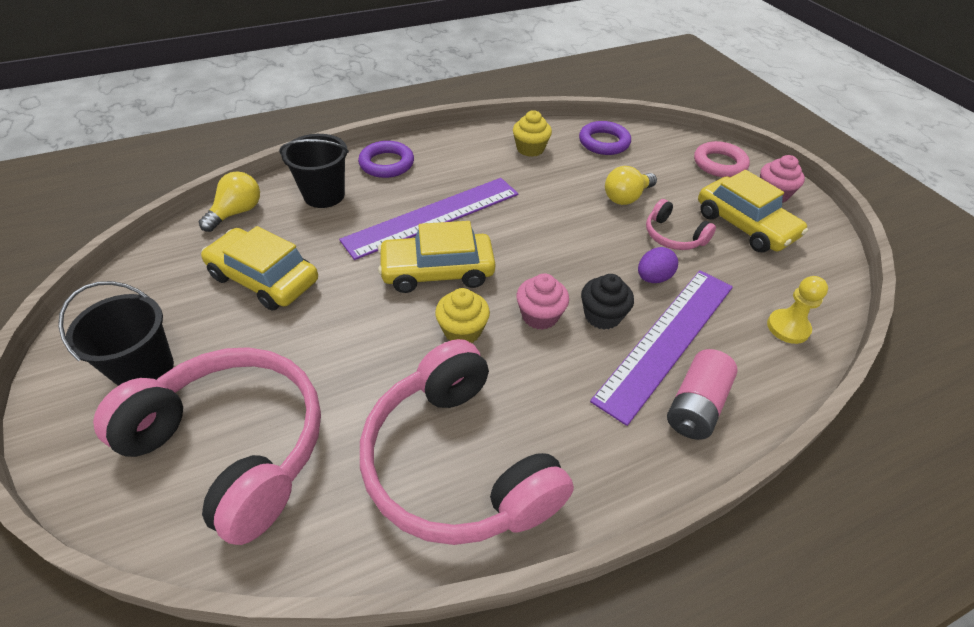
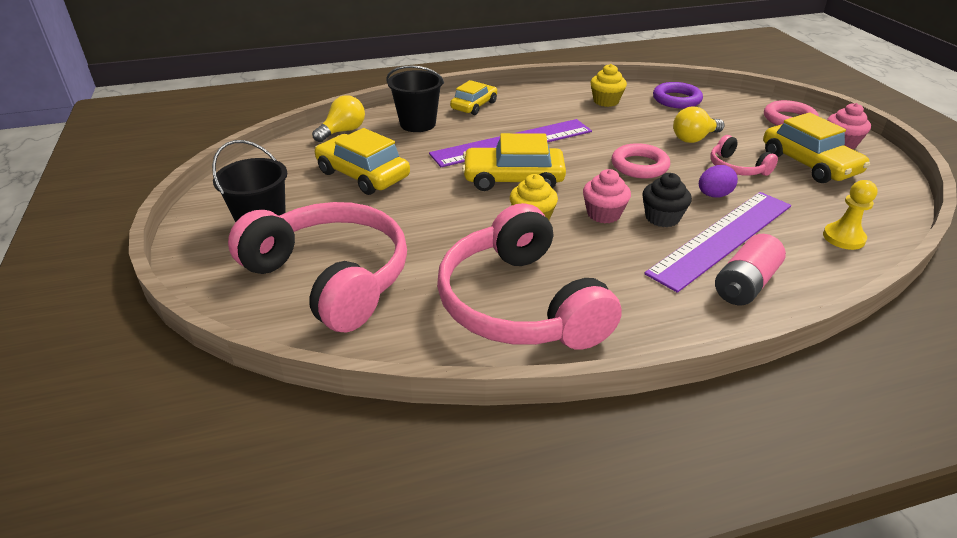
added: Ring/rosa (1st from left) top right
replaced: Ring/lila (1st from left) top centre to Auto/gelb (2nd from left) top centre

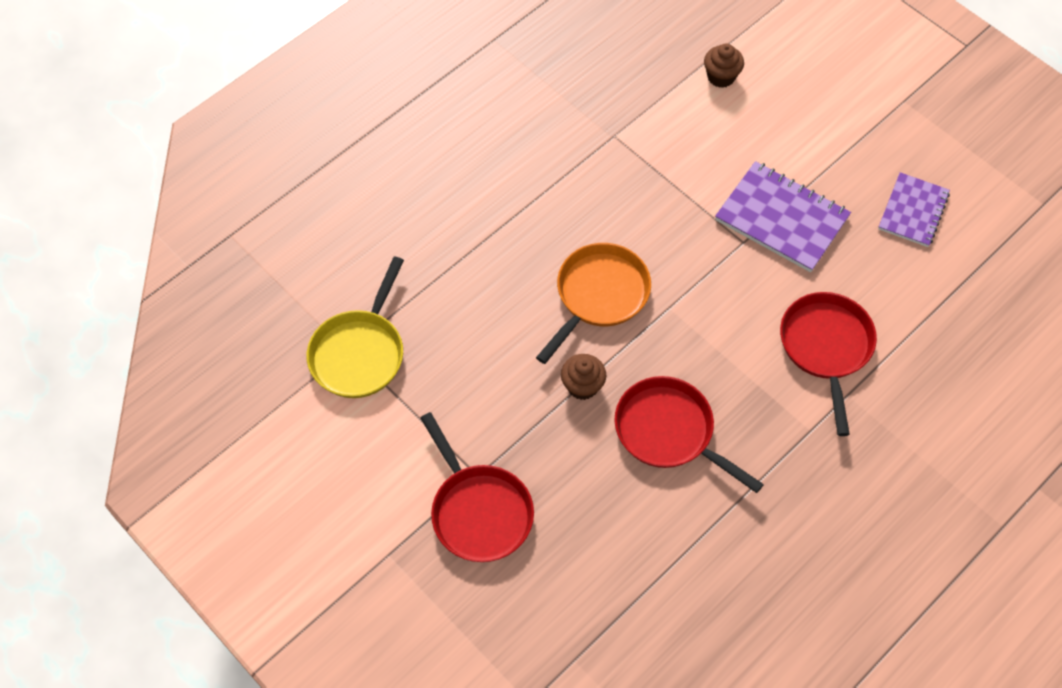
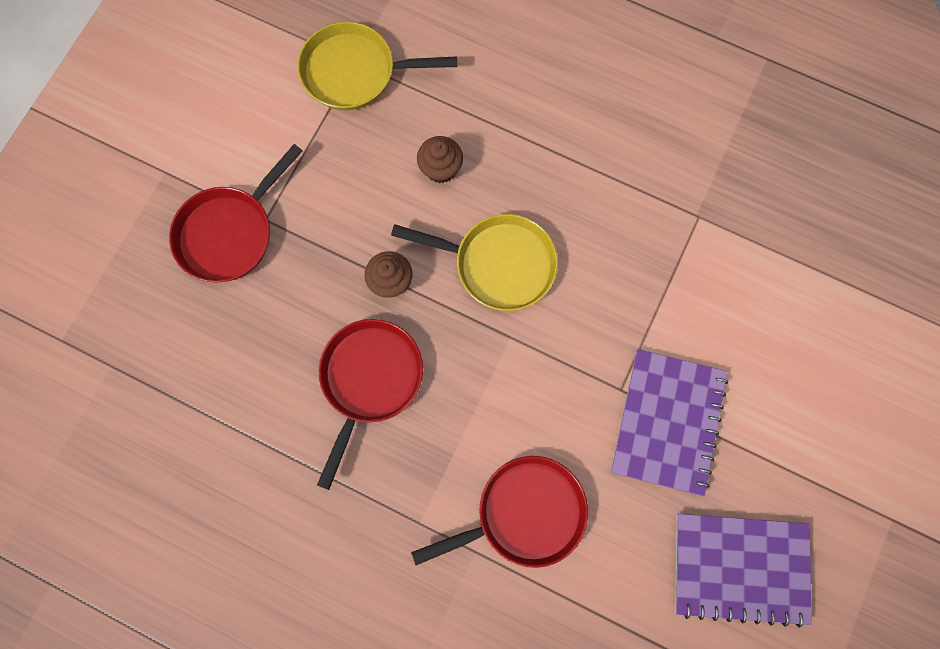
moved: Muffin/braun (2nd from left) top right to top centre
recoloured: Pfanne/orange centre to Pfanne/gelb (2nd from left) centre
resized: Notizbuch/lila (2nd from left) top right = bottom right x1.53

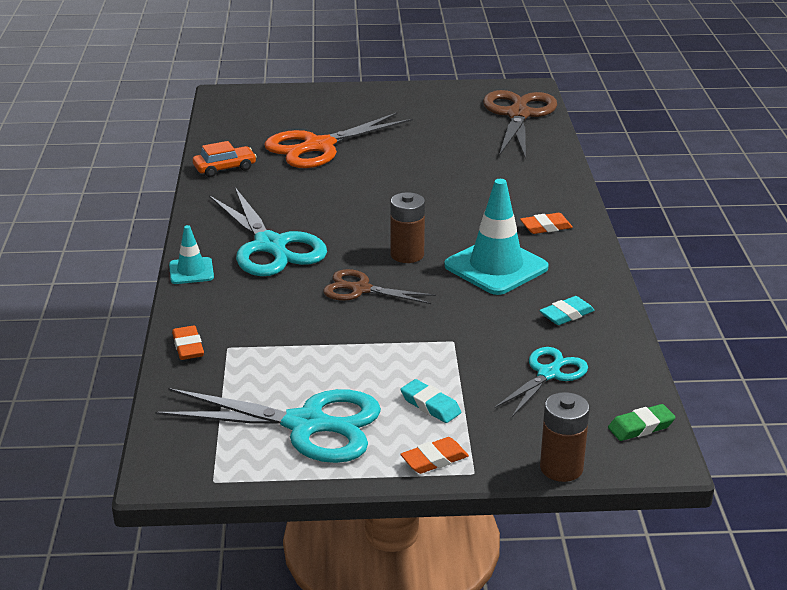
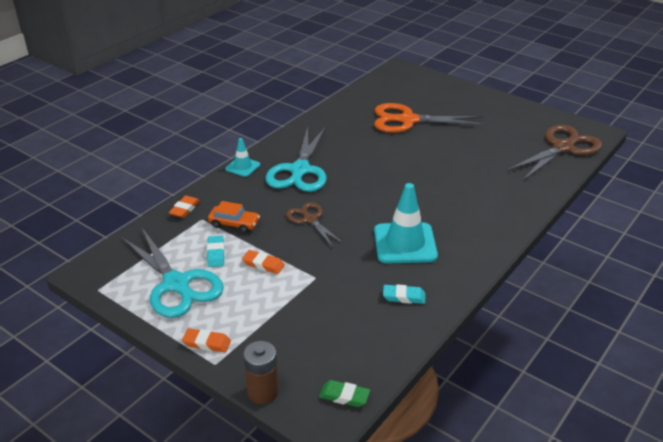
removed: Batterie/braun (1st from left) centre; Schere/türkis (3rd from left) middle right
moved: Auto/orange top left to centre; Radiergummi/türkis (1st from left) bottom centre to middle left; Radiergummi/orange (3rd from left) middle right to centre

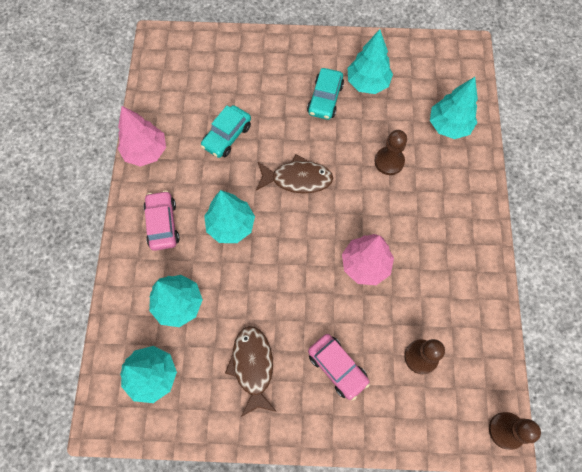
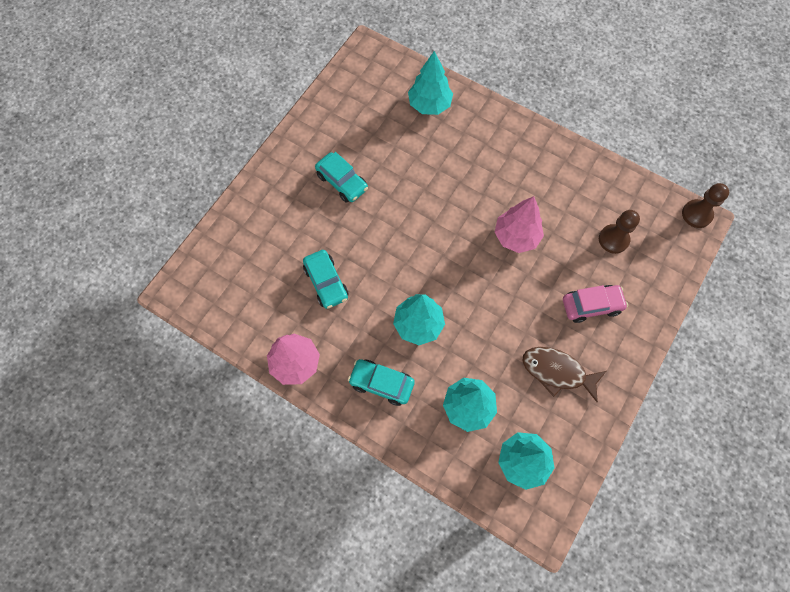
removed: Fisch/braun (2nd from left) centre; Baum/türkis (4th from left) top centre; Bauer/braun (1st from left) top right
recoloured: Auto/rosa (1st from left) middle left to Auto/türkis (3rd from left) centre

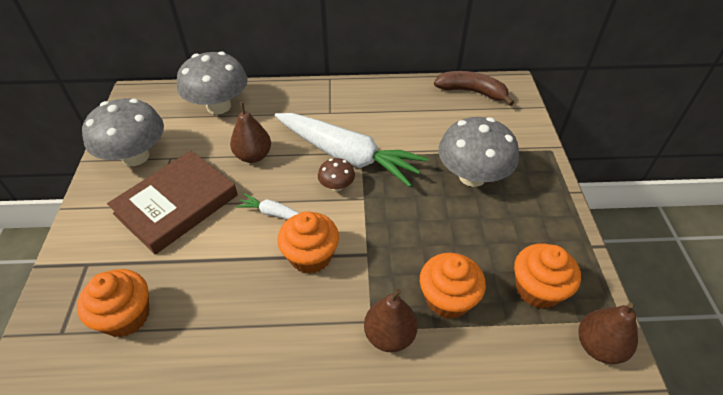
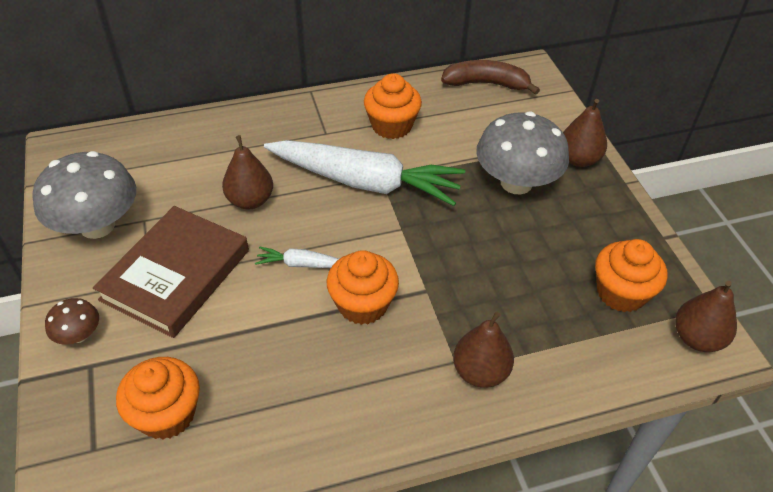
removed: Pilz/grau (2nd from left) top left
added: Birne/braun (3rd from left) top right
moved: Pilz/braun centre to middle left; Muffin/orange (3rd from left) bottom centre to top centre

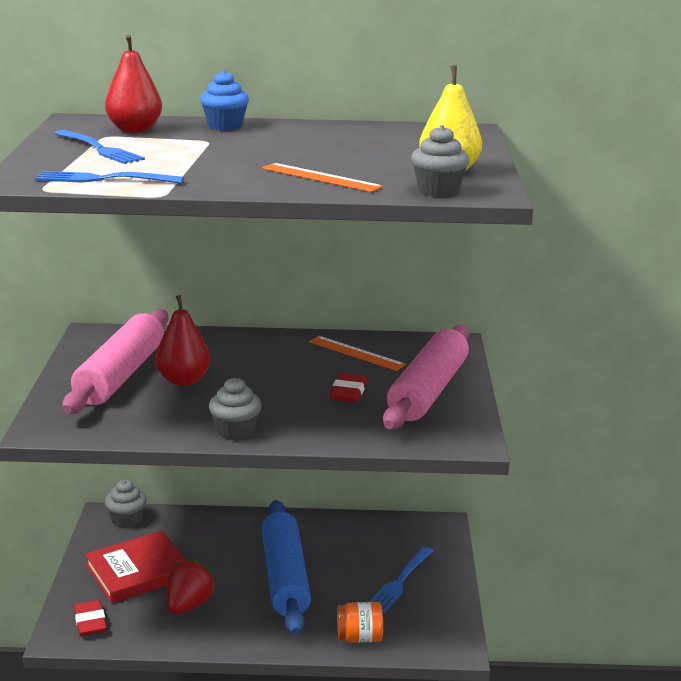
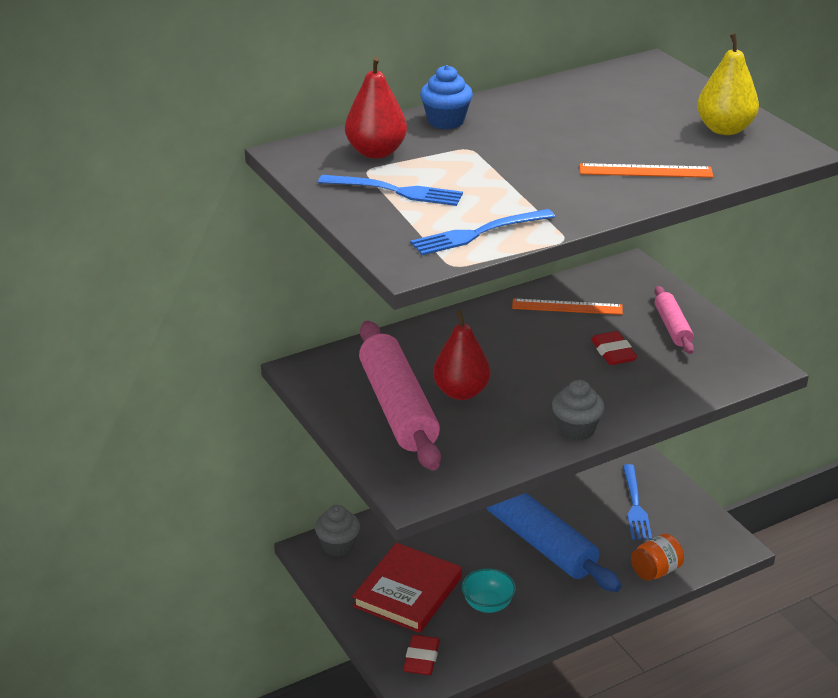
removed: Muffin/grau (3rd from left) top centre
replaced: Erdbeere/rot bottom left to Schüssel/türkis bottom centre
turned: Radiergummi/rot (1st from left) bottom left = bottom centre 60 degrees clockwise
resized: Nudelholz/rosa (2nd from left) centre = middle right x0.51

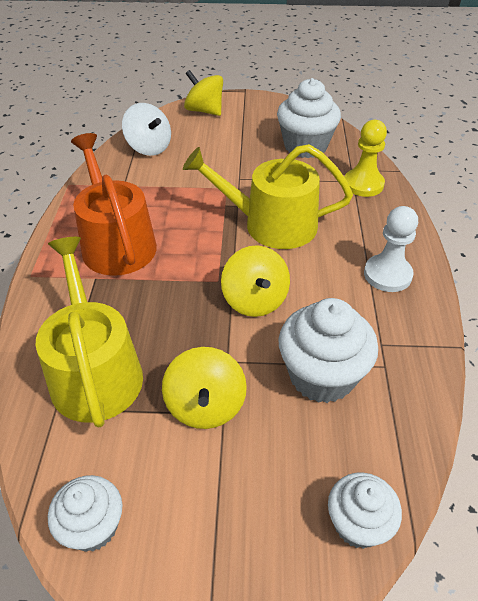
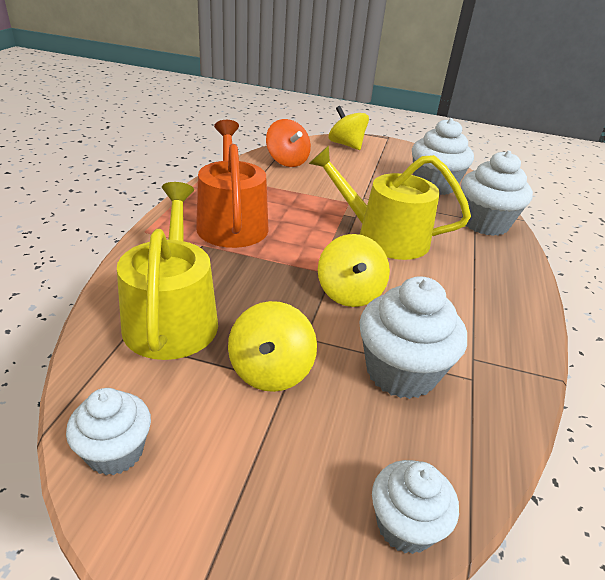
removed: Bauer/weiß middle right
replaced: Bauer/gelb top right to Muffin/weiß (5th from left) top right
recoloured: Kreisel/weiß top left to Kreisel/orange top centre

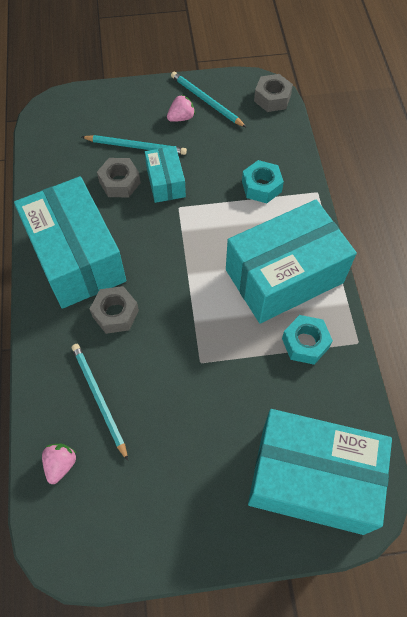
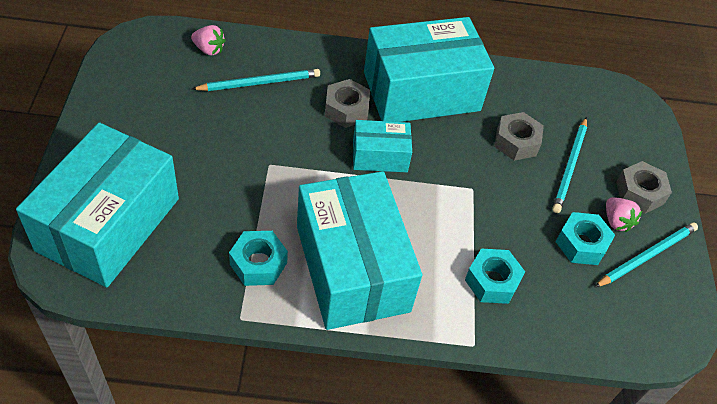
added: Sechskantmutter/türkis (3rd from left) middle right
moved: Schachtel/türkis (2nd from left in the first image) top centre to Schachtel/türkis (3rd from left) centre; Sechskantmutter/grau (3rd from left) top right to middle right

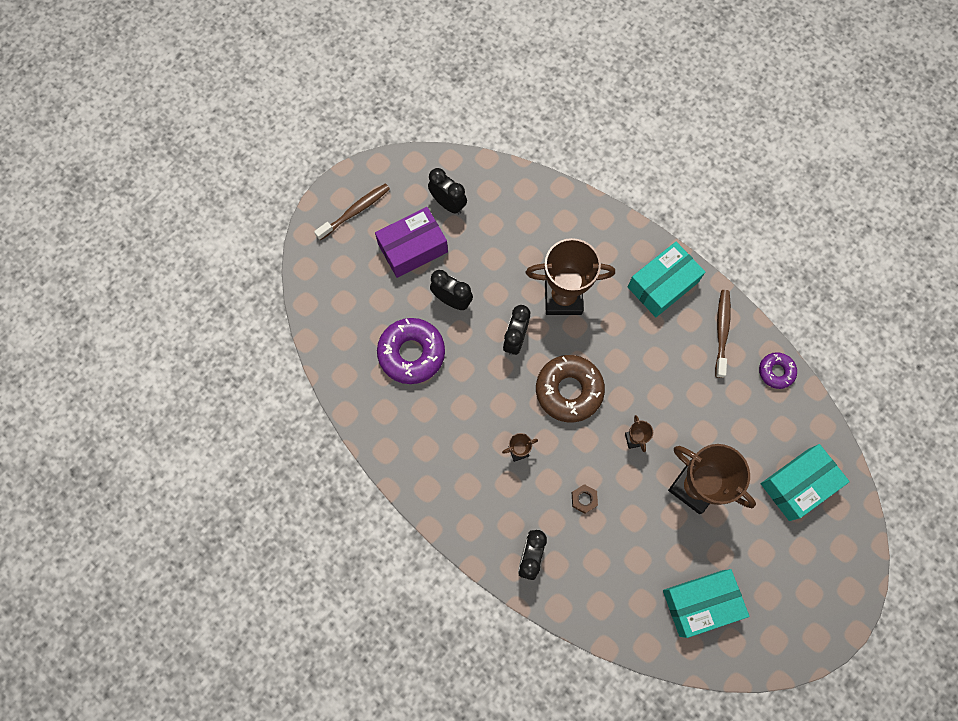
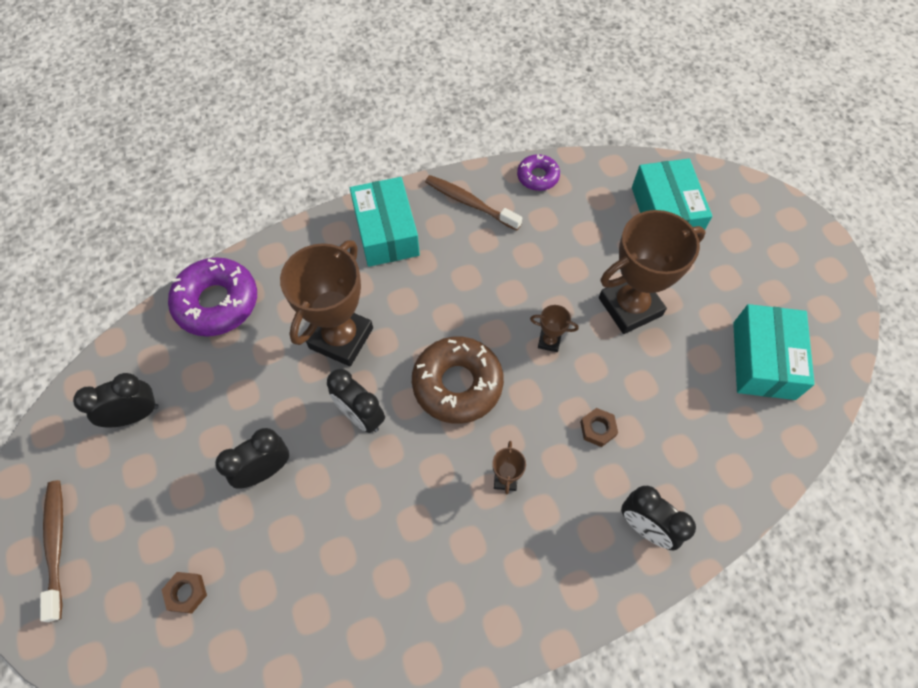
removed: Schachtel/lila centre
added: Sechskantmutter/braun (1st from left) bottom left
moved: Donut/lila (1st from left) centre to middle left

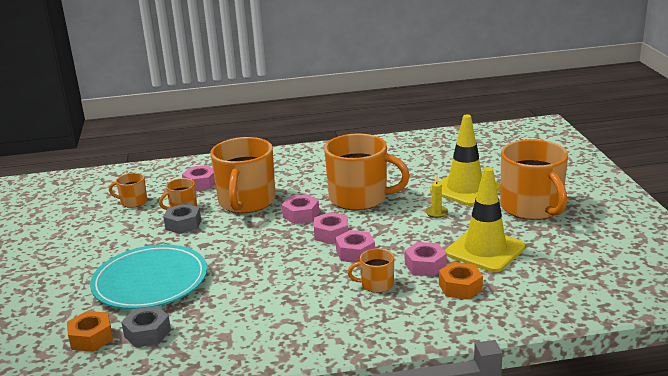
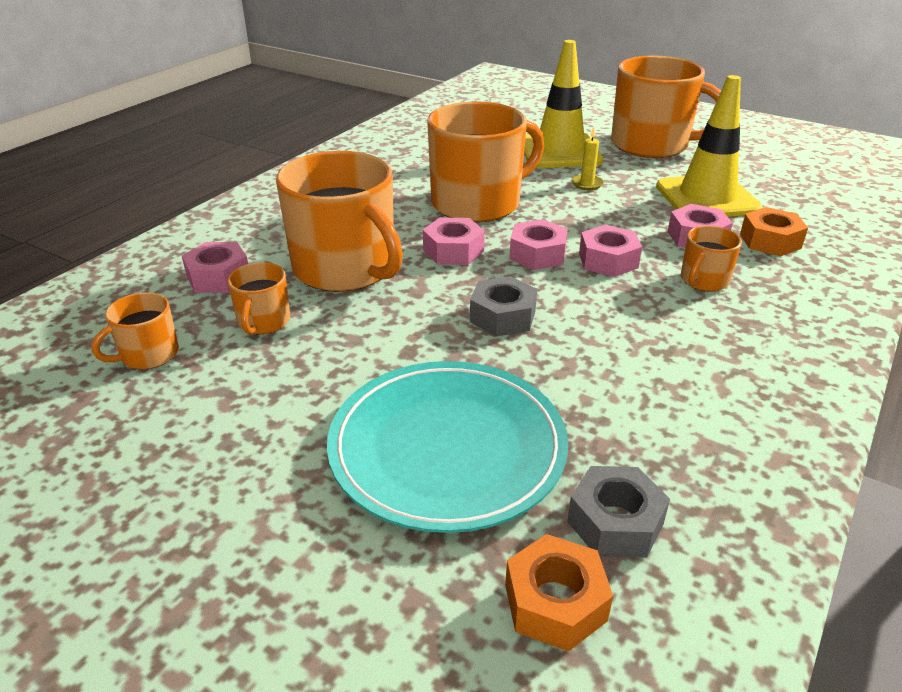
moved: Sechskantmutter/grau (2nd from left in the first image) middle left to Sechskantmutter/grau (1st from left) centre

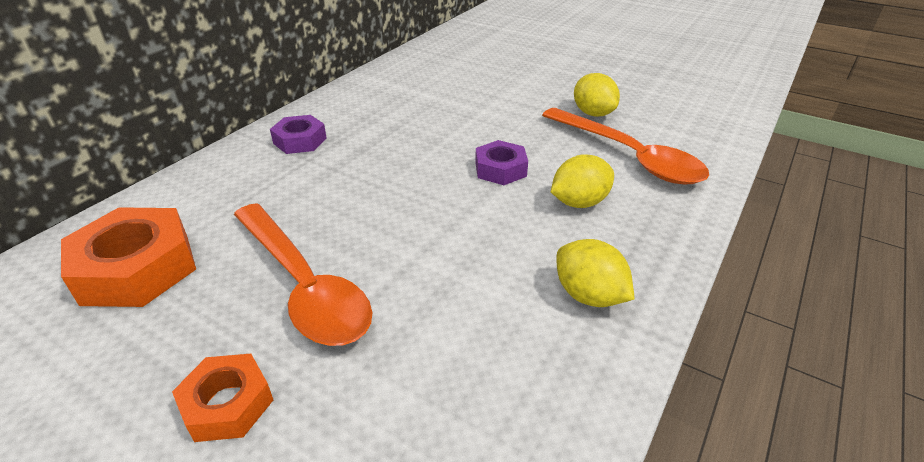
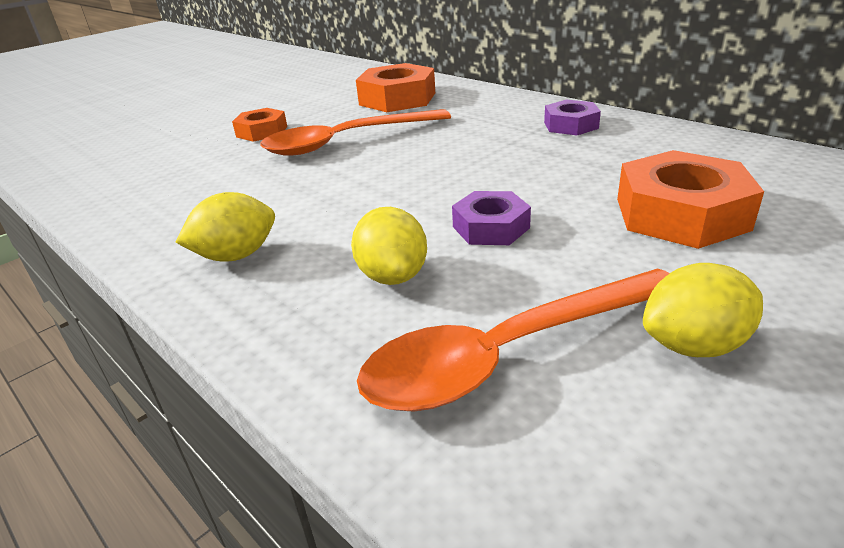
added: Sechskantmutter/orange (3rd from left) middle right

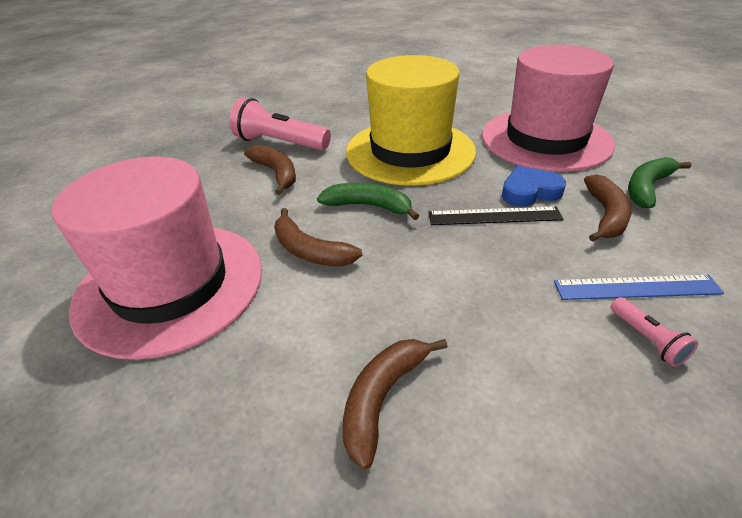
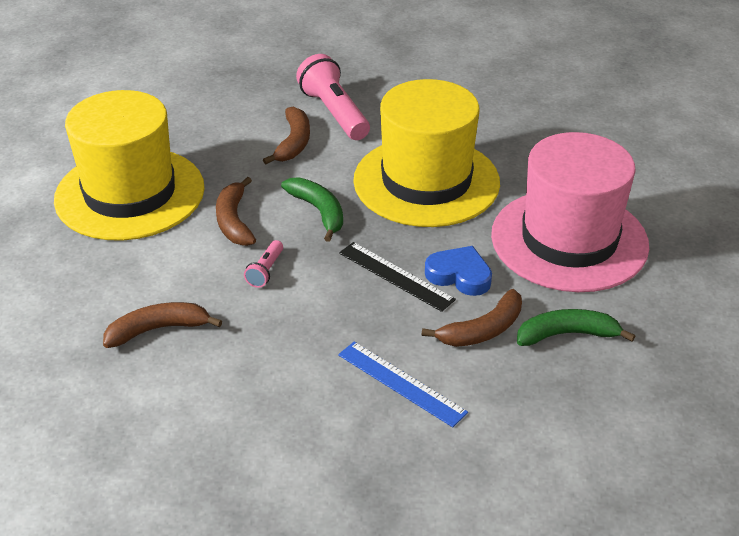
moved: Taschenlampe/rosa (2nd from left in the first image) middle right to Taschenlampe/rosa (1st from left) centre
recoloured: Hut/rosa (1st from left) middle left to Hut/gelb (1st from left) top left

